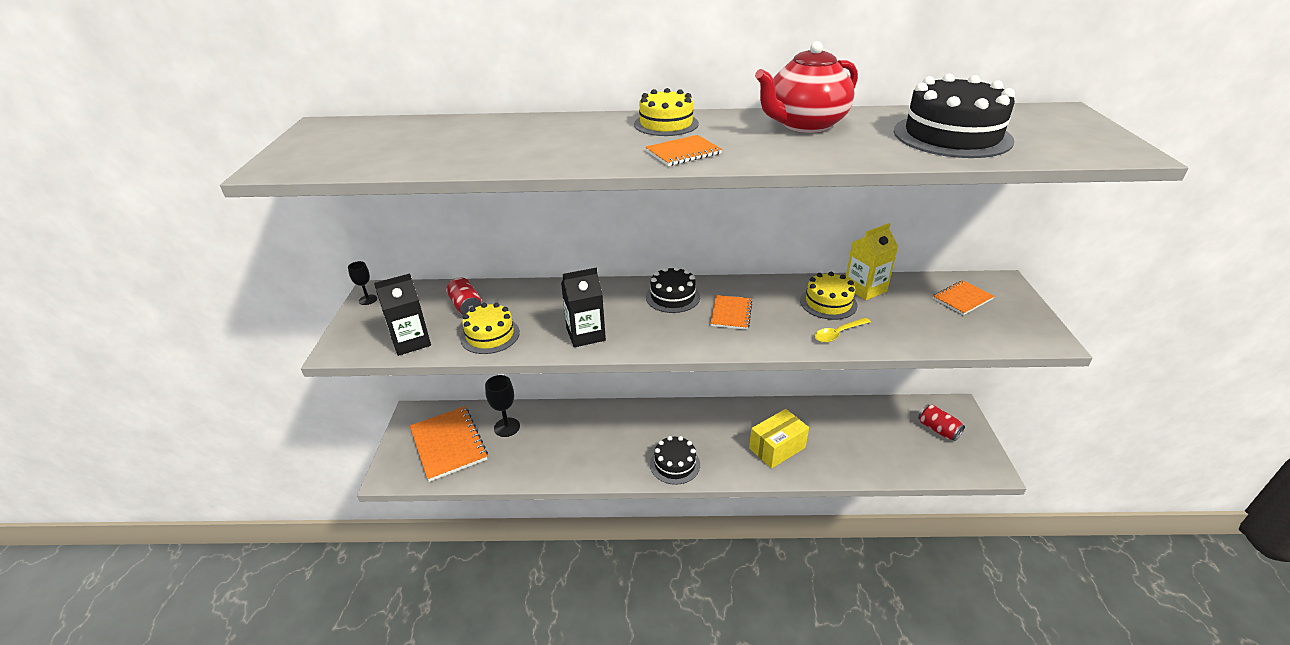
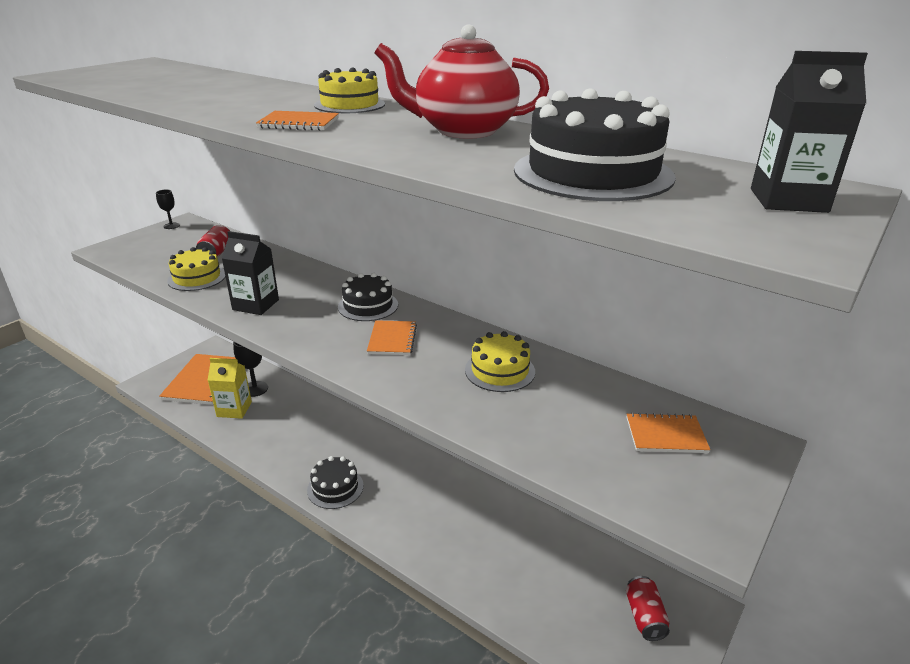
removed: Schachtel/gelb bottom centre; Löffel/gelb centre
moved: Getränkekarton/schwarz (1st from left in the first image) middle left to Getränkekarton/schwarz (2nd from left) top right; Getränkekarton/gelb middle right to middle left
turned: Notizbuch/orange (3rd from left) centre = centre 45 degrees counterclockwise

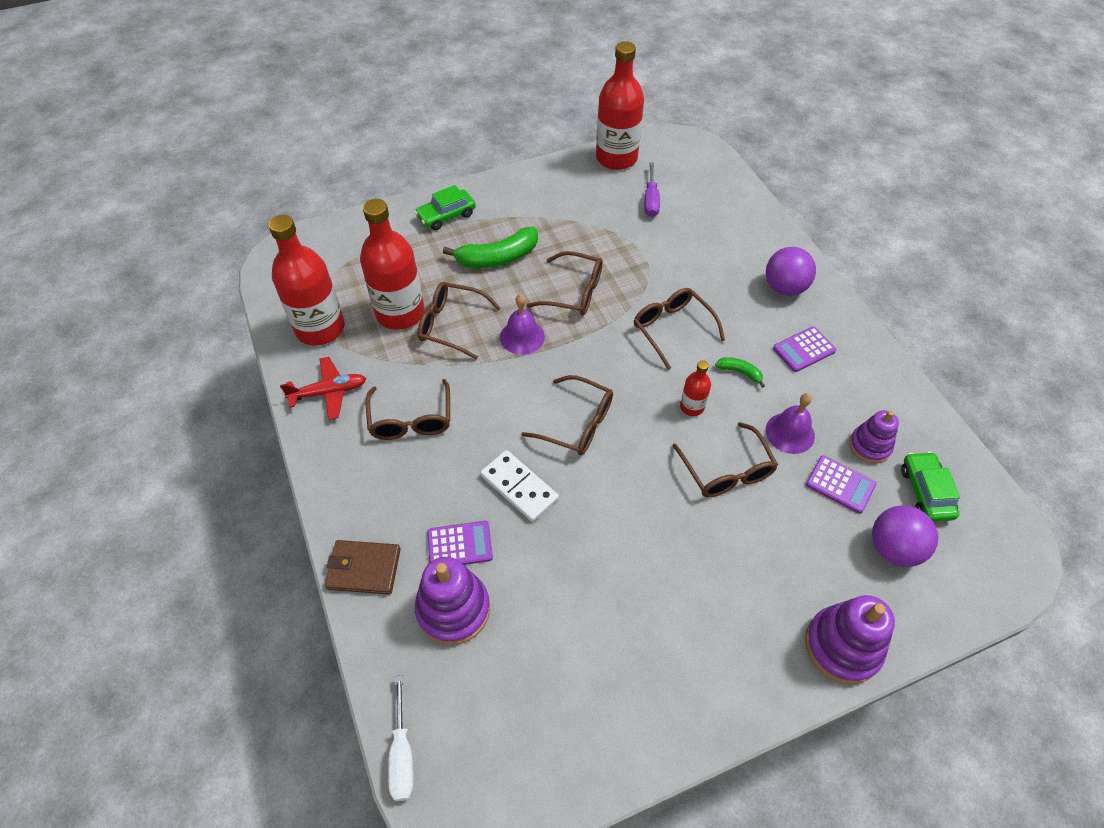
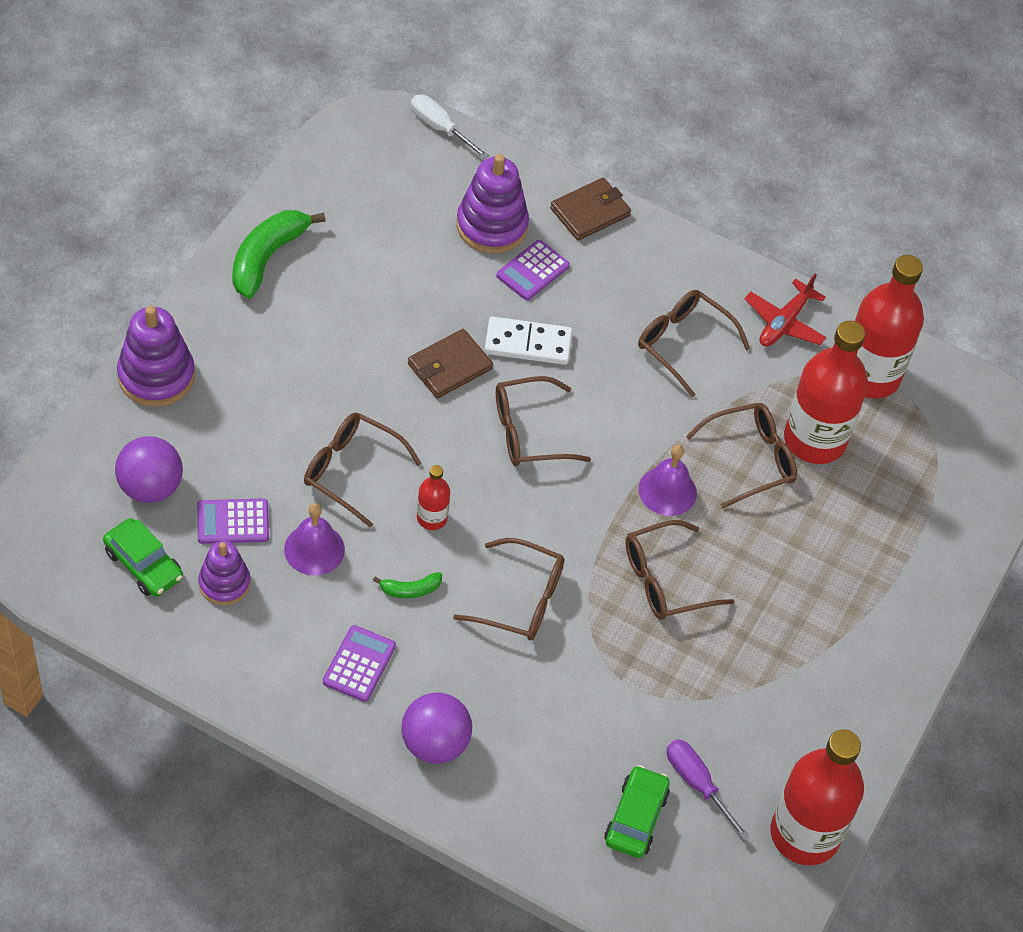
added: Geldbörse/braun (1st from left) centre
moved: Auto/grün (1st from left in the first image) top centre to Auto/grün (2nd from left) bottom centre; Banane/grün (1st from left) top centre to top left

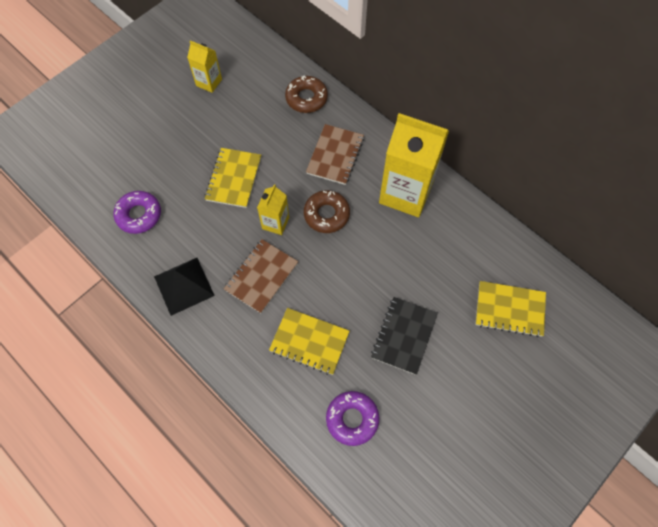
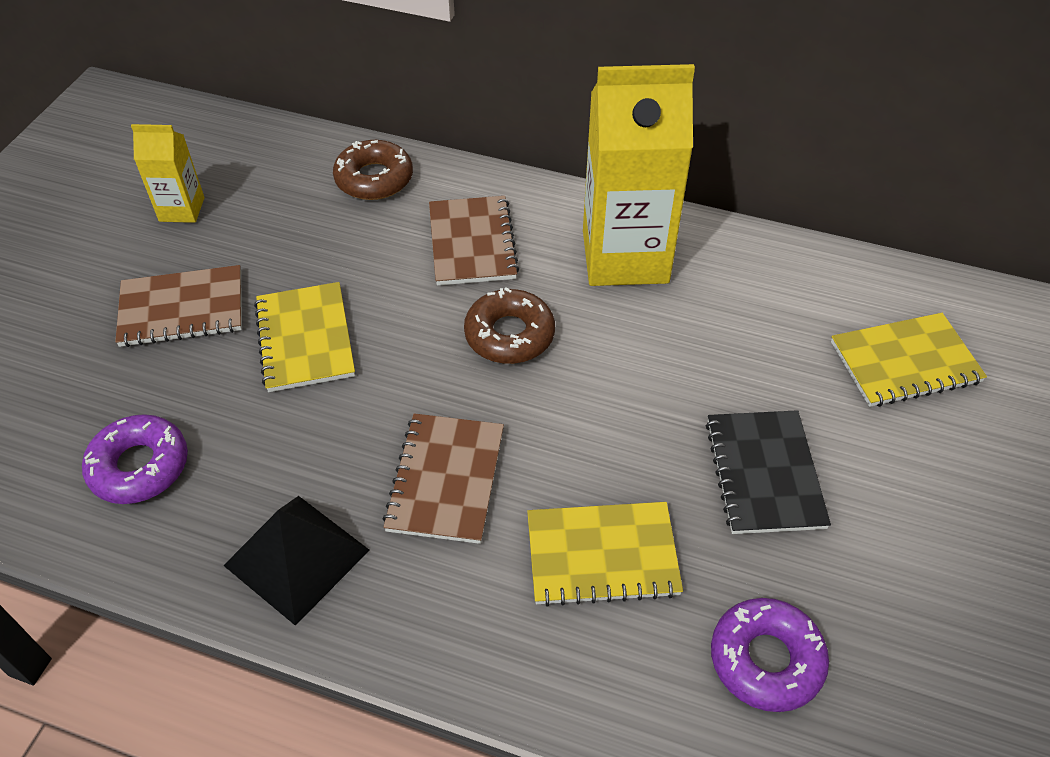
removed: Getränkekarton/gelb (2nd from left) centre
added: Notizbuch/braun (1st from left) middle left

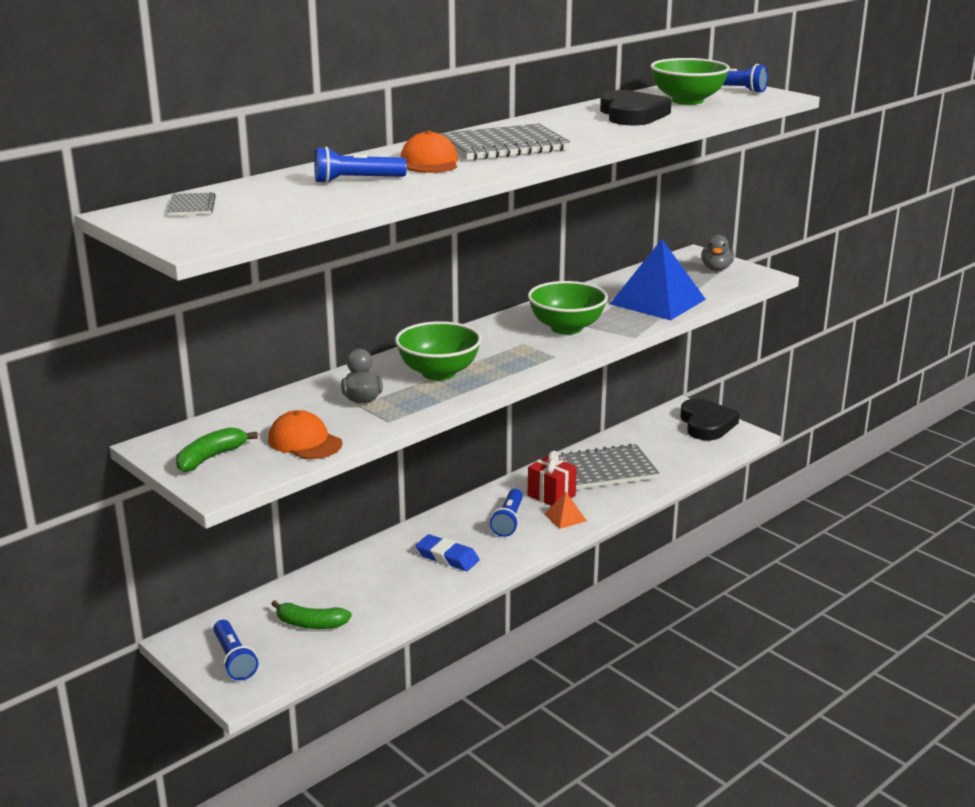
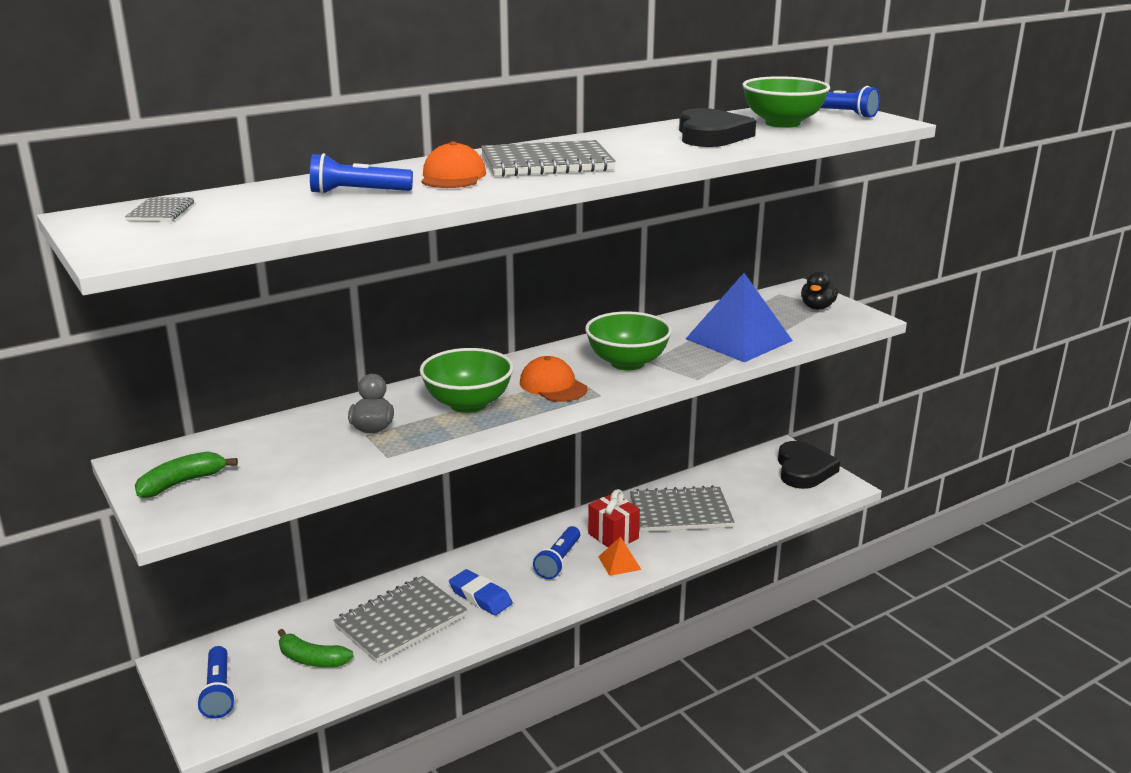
added: Notizbuch/grau (2nd from left) bottom centre
moved: Kappe/orange (1st from left in the first image) middle left to Kappe/orange (2nd from left) centre
recoloured: Ente/grau (2nd from left) top right to Ente/schwarz middle right

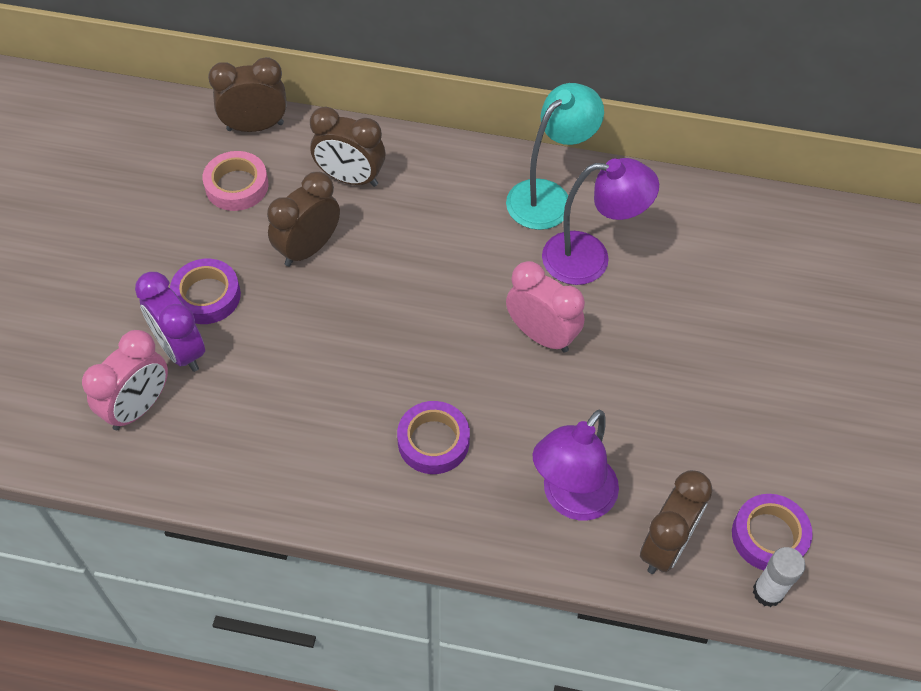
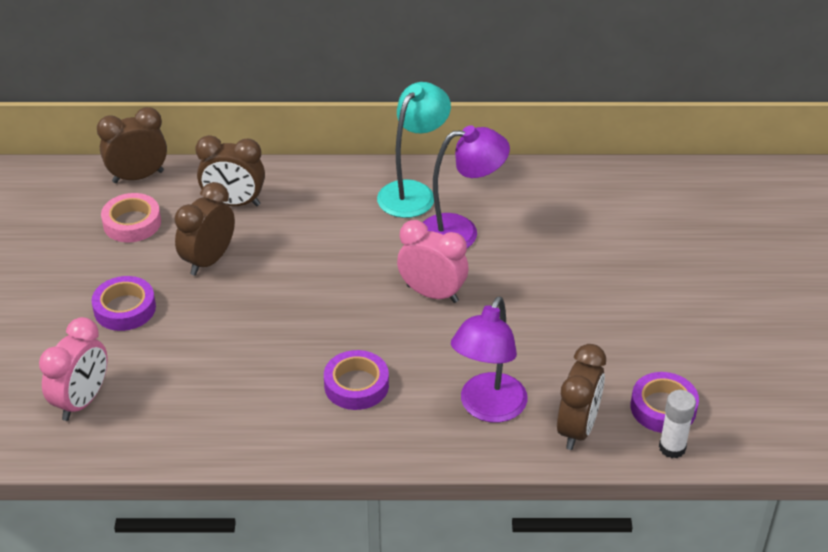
removed: Wecker/lila middle left

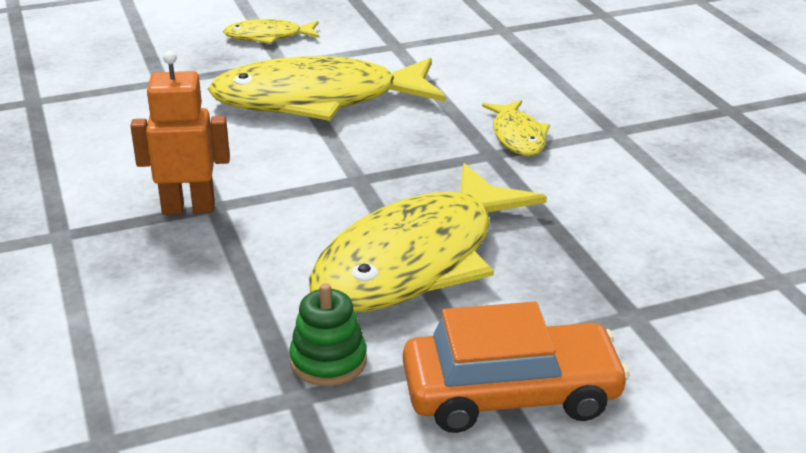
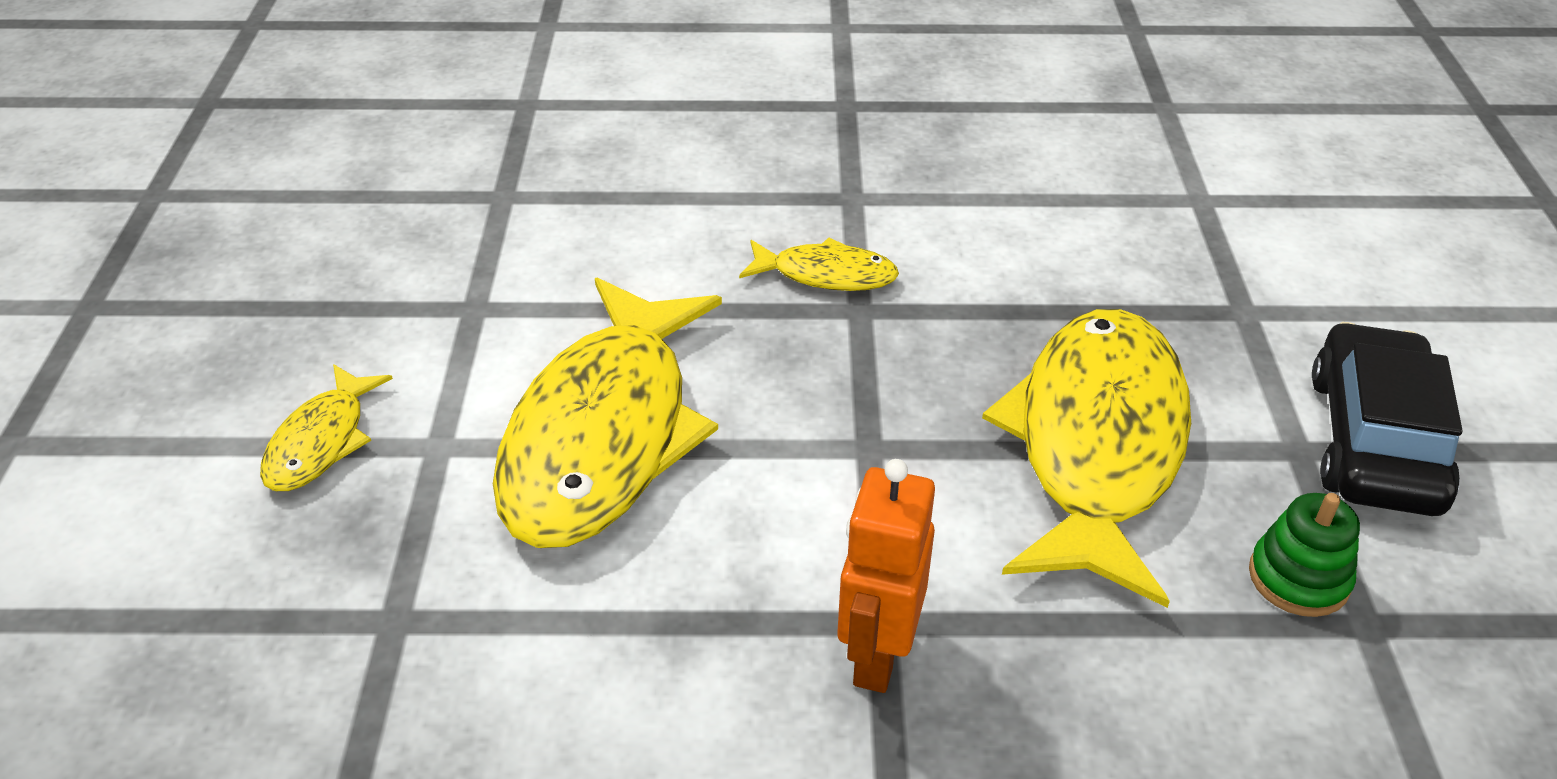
recoloured: Auto/orange bottom centre to Auto/schwarz middle right
turned: Fisch/gelb (3rd from left in the first image) centre = middle right 135 degrees counterclockwise

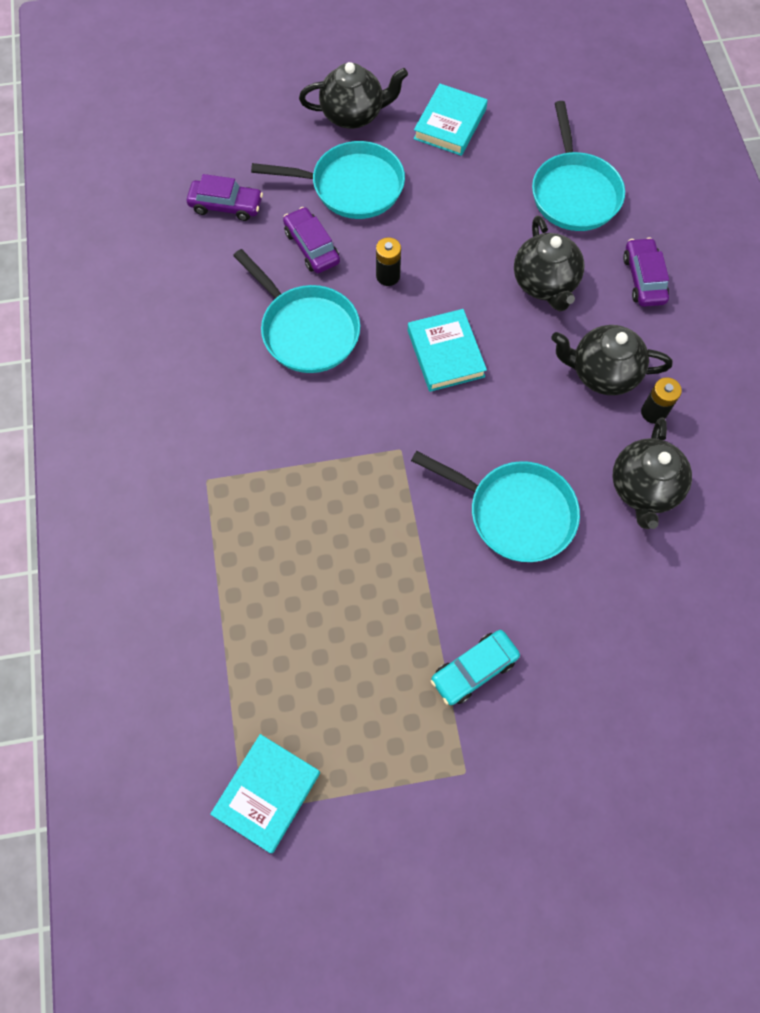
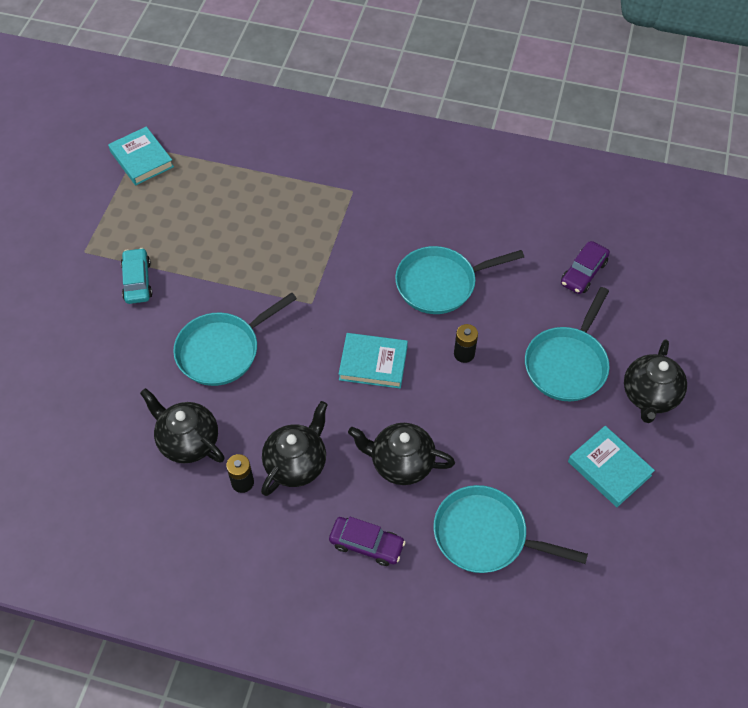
removed: Auto/lila (2nd from left) top centre

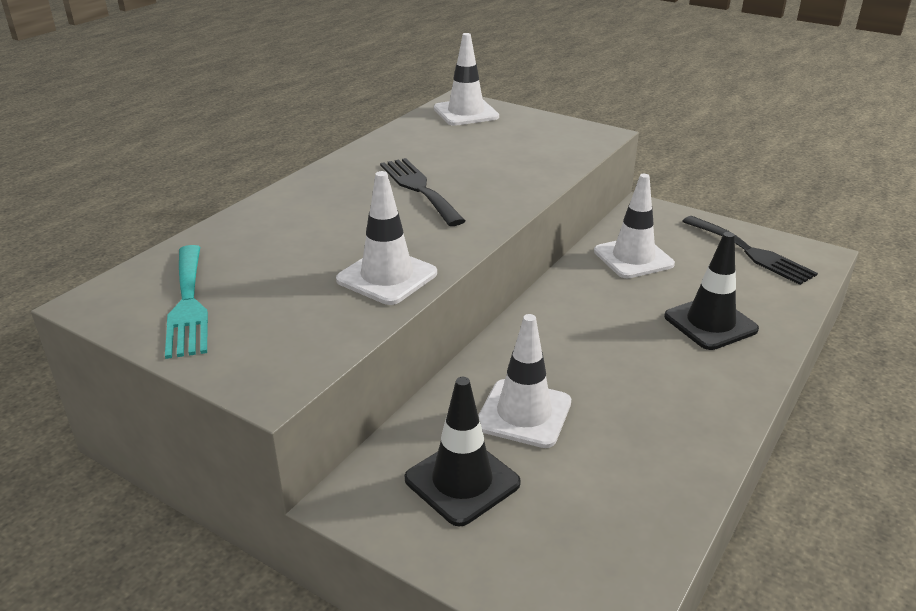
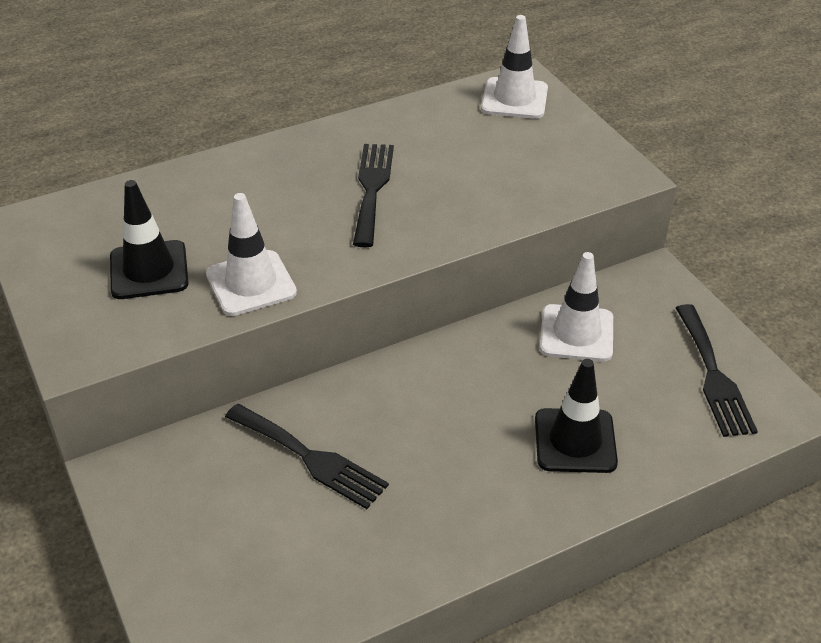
removed: Gabel/türkis middle left
moved: Leitkegel/schwarz (1st from left) bottom centre to middle left
replaced: Leitkegel/weiß (3rd from left) centre to Gabel/schwarz (1st from left) bottom centre

